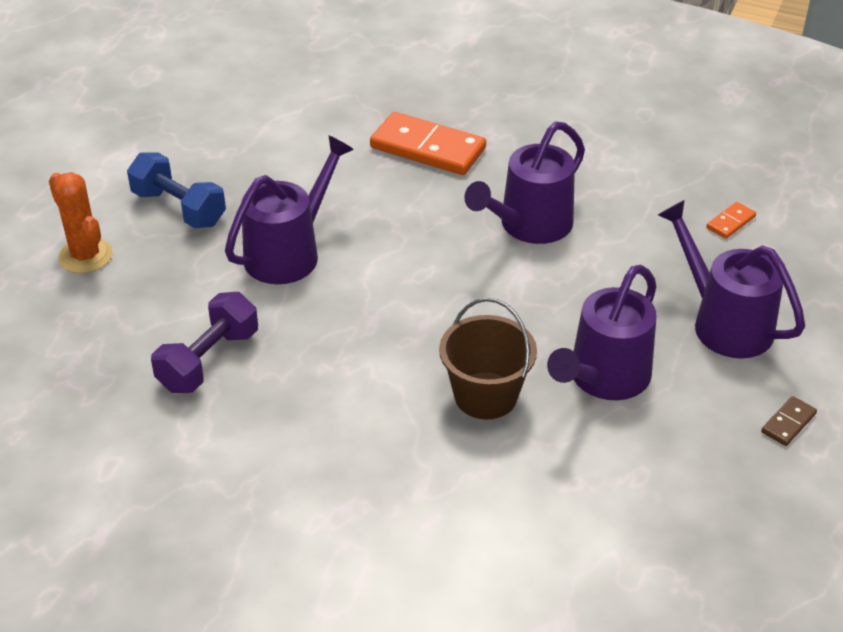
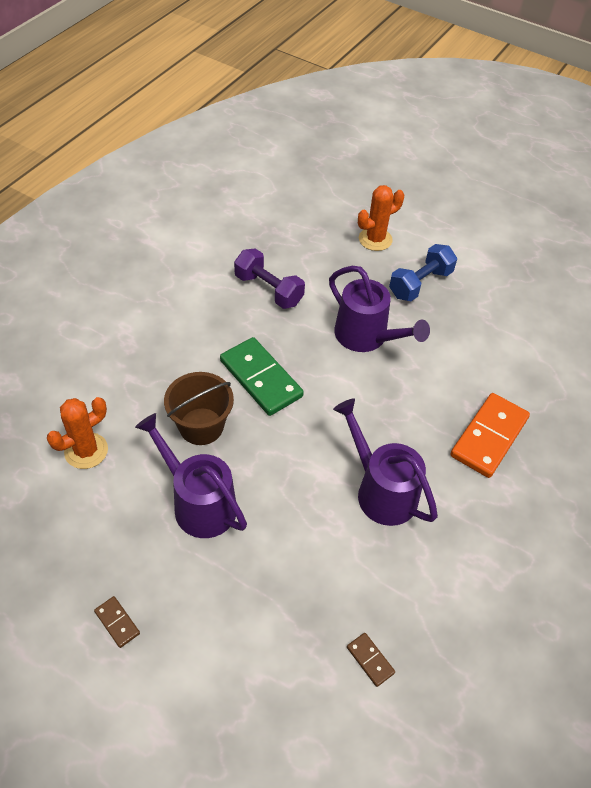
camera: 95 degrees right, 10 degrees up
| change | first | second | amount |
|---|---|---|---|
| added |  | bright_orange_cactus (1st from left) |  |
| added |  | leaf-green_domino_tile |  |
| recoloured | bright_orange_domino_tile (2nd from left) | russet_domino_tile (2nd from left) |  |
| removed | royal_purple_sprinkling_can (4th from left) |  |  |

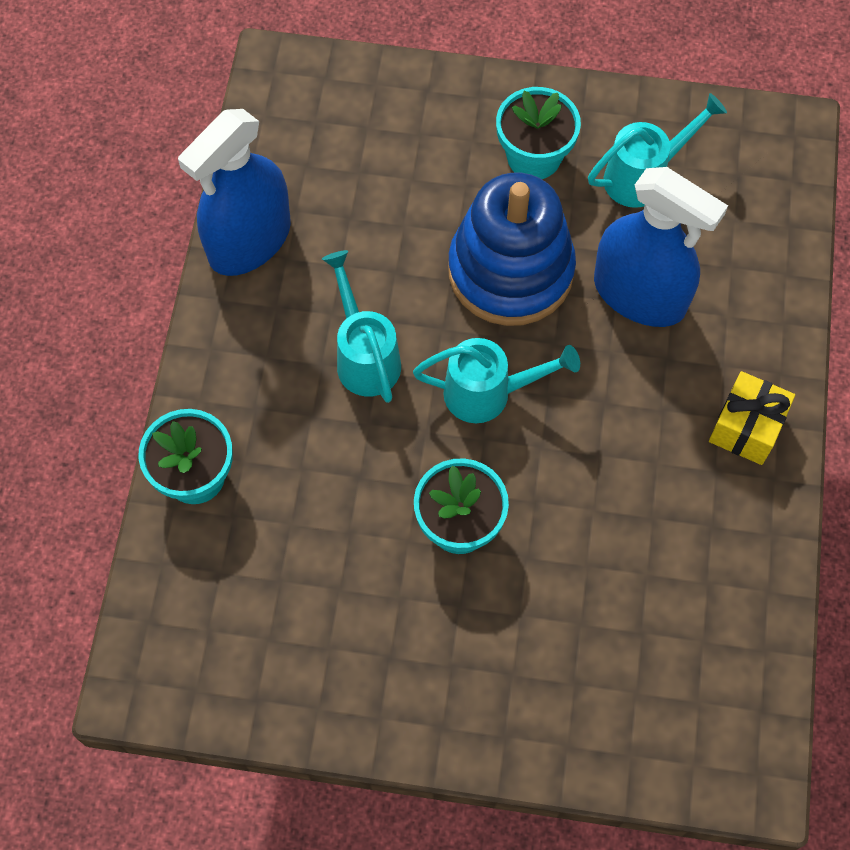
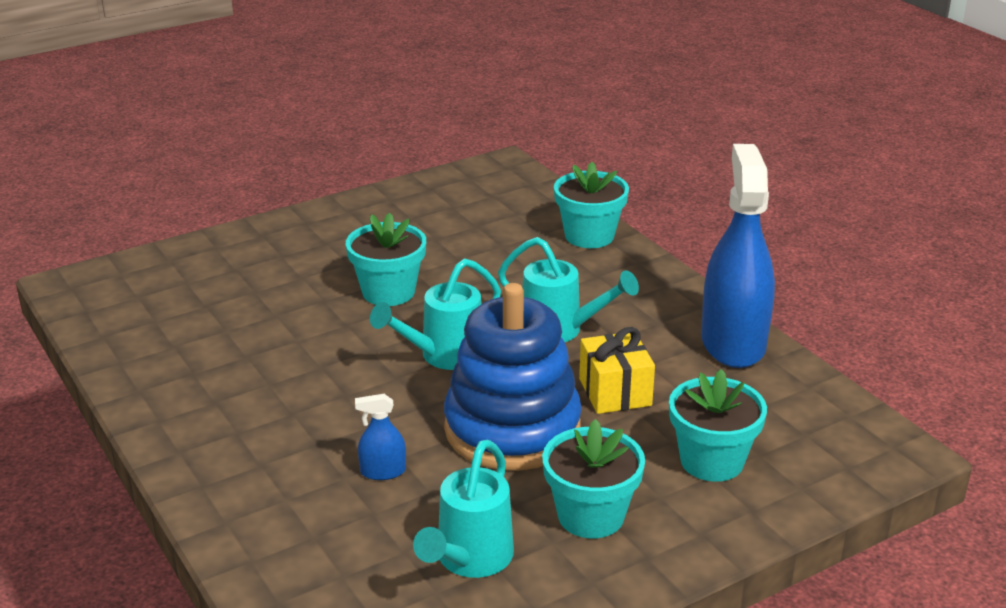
camera: 140 degrees right, 35 degrees down
| change | first | second | amount |
|---|---|---|---|
| resized | blue_spray_cleaner (2nd from left in the first image) | blue_spray_cleaner (1st from left) | x0.40 |
| moved | golden_gift |  |  |
| added |  | teal_plant_pot (4th from left) |  |

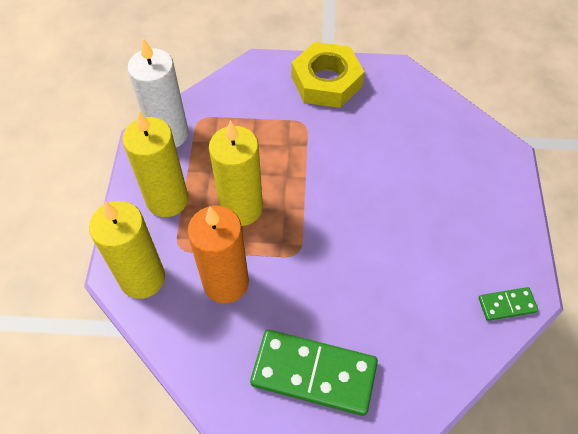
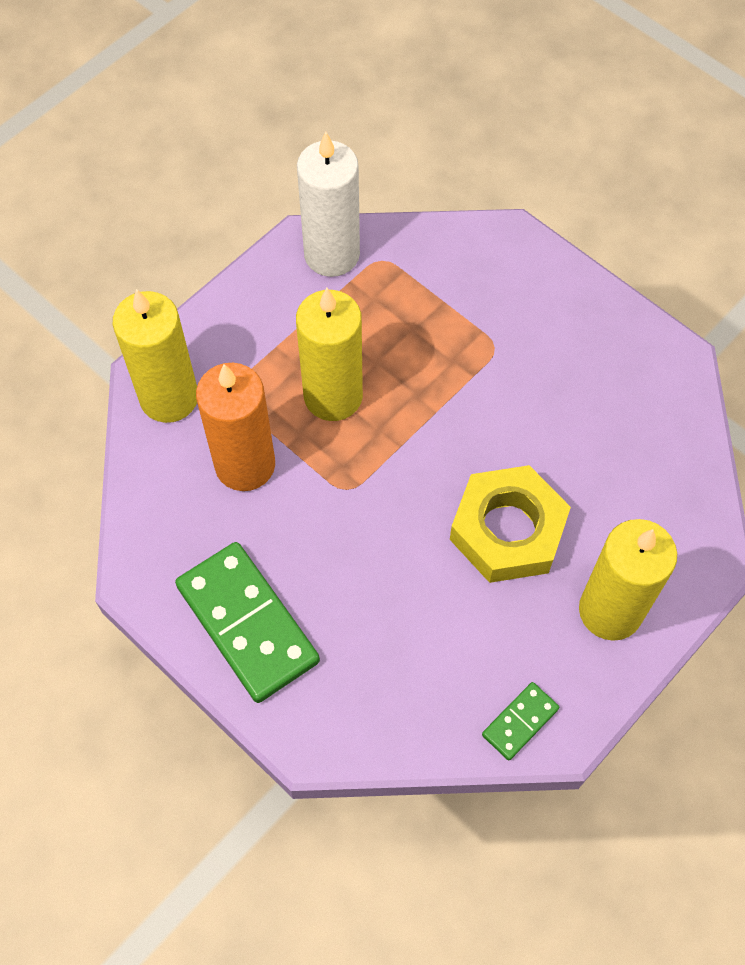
camera: 40 degrees right, 5 degrees up
| change | first | second | amount |
|---|---|---|---|
| moved | golden_nut |  |  |
| turned | leaf-green_domino_tile (2nd from left) |  | 75 degrees counterclockwise |
| moved | golden_pillar_candle (2nd from left in the first image) | golden_pillar_candle (3rd from left) |  |

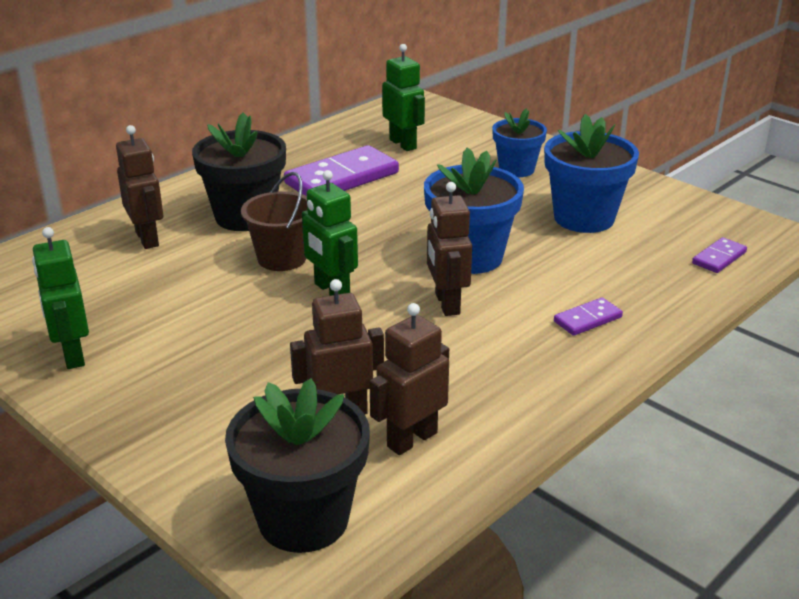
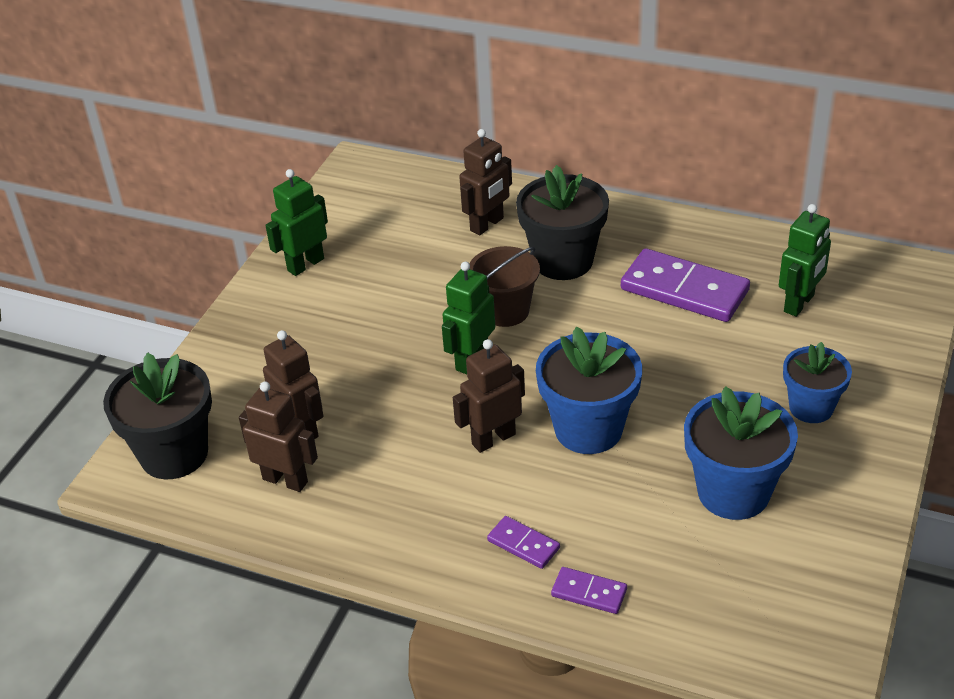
camera: 70 degrees right, 10 degrees up
| change | first | second | amount |
|---|---|---|---|
| moved | royal_purple_domino_tile (3rd from left in the first image) | royal_purple_domino_tile (2nd from left) |  |

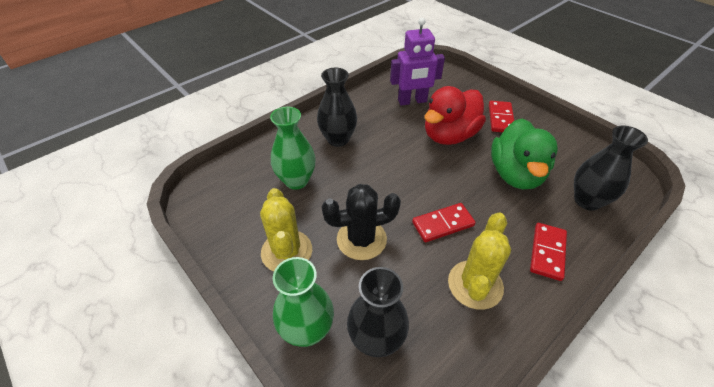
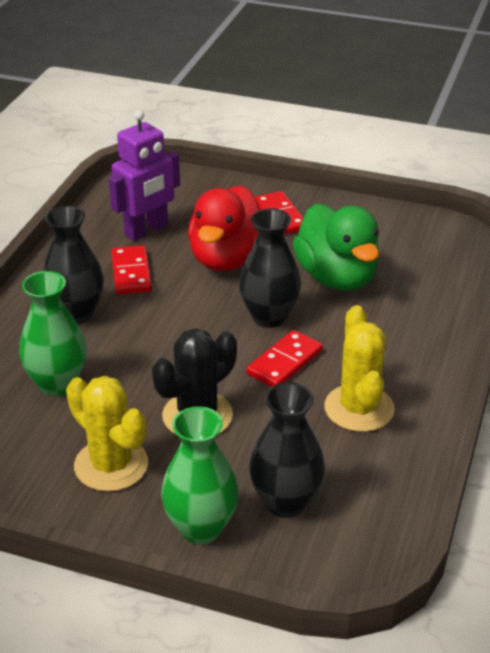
camera: 30 degrees left, 10 degrees down
| change | first | second | amount |
|---|---|---|---|
| moved | crimson_domino_tile (3rd from left in the first image) | crimson_domino_tile (1st from left) |  |
| moved | ebony_flower_vase (3rd from left in the first image) | ebony_flower_vase (2nd from left) |  |

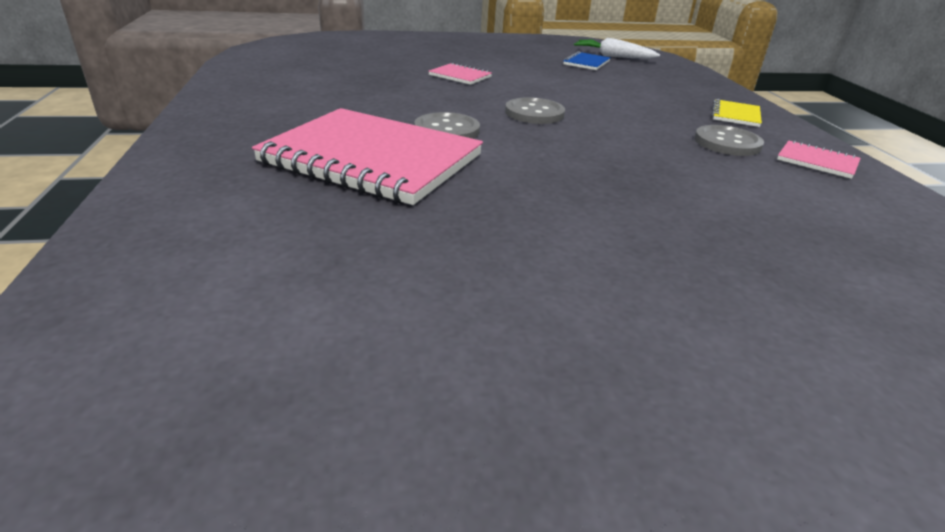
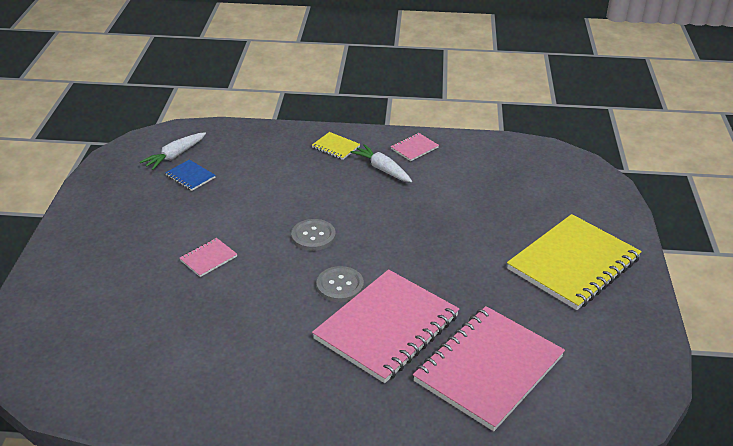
camera: 75 degrees left, 5 degrees up
| change | first | second | amount |
|---|---|---|---|
| replaced | gray_sewing_button (3rd from left) | snow-white_root_vegetable (2nd from left) |  |
| added |  | rose-pink_notepad (4th from left) |  |
| added |  | golden_notepad (2nd from left) |  |

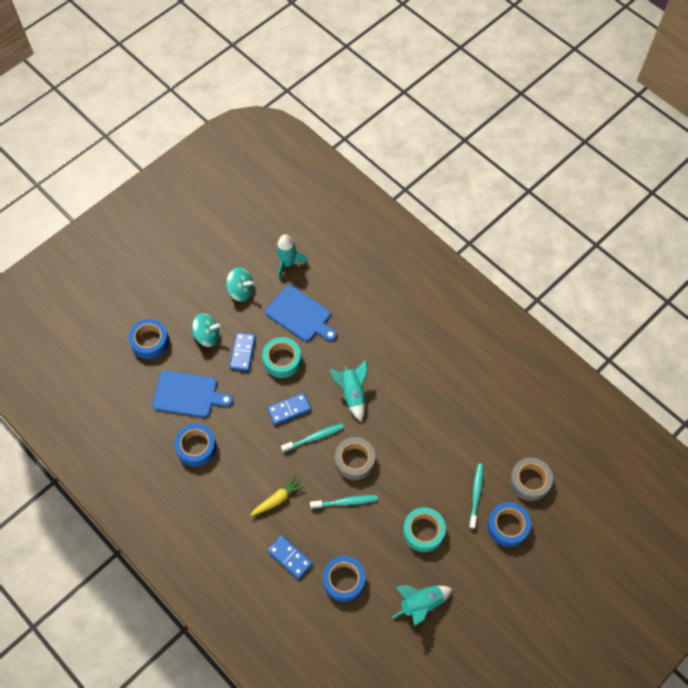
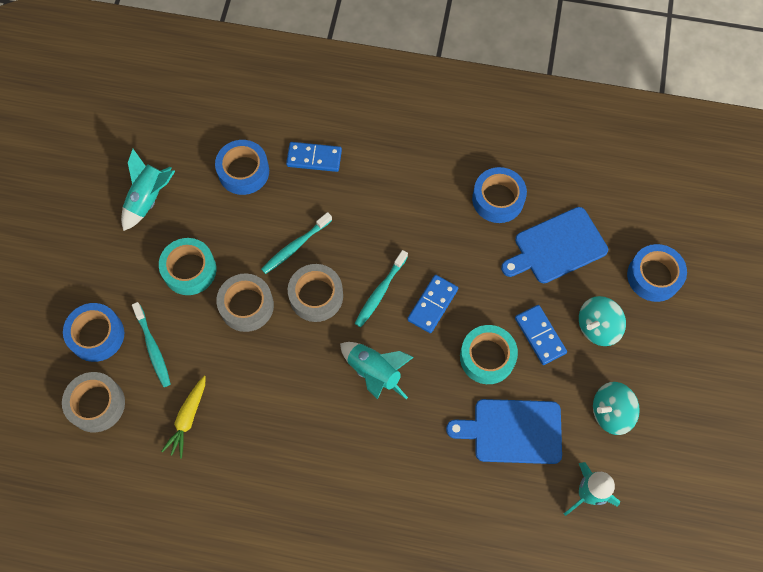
camera: 145 degrees right, 5 degrees up
| change | first | second | amount |
|---|---|---|---|
| moved | golden_root_vegetable |  |  |
| added |  | gray_sticky_tape (2nd from left) |  |

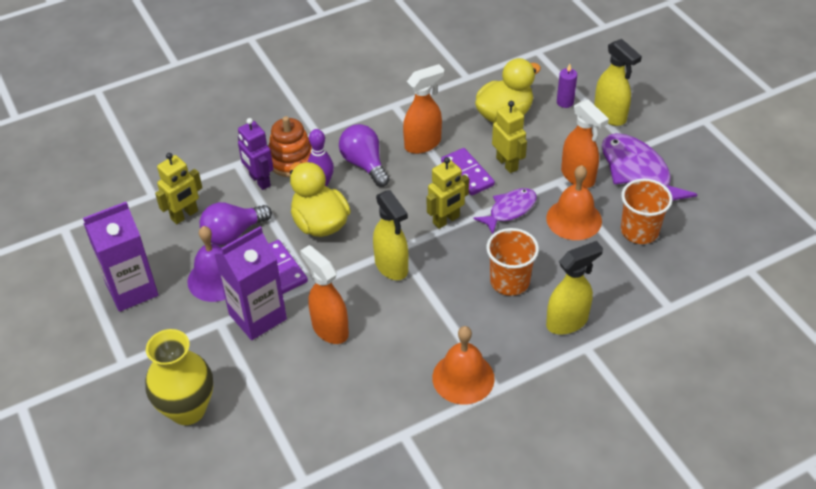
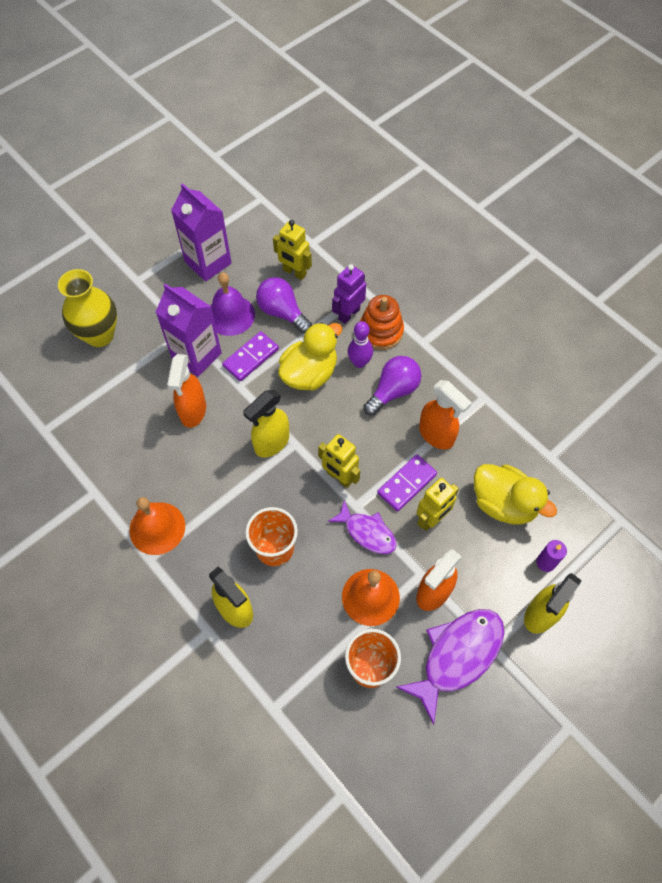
camera: 75 degrees right, 15 degrees up
| change | first | second | amount |
|---|---|---|---|
| turned | bright_orange_spray_cleaner (1st from left) |  | 150 degrees clockwise |

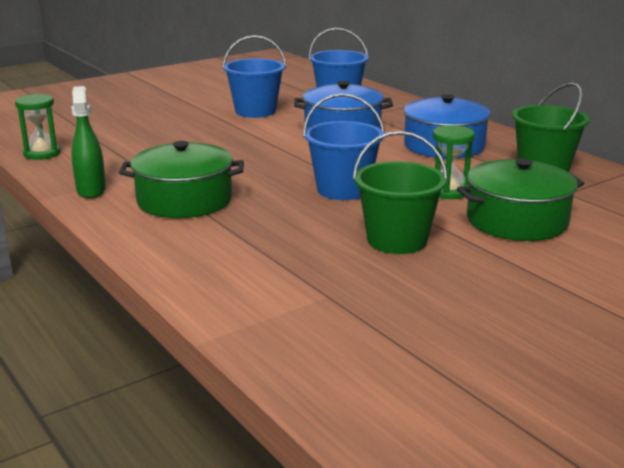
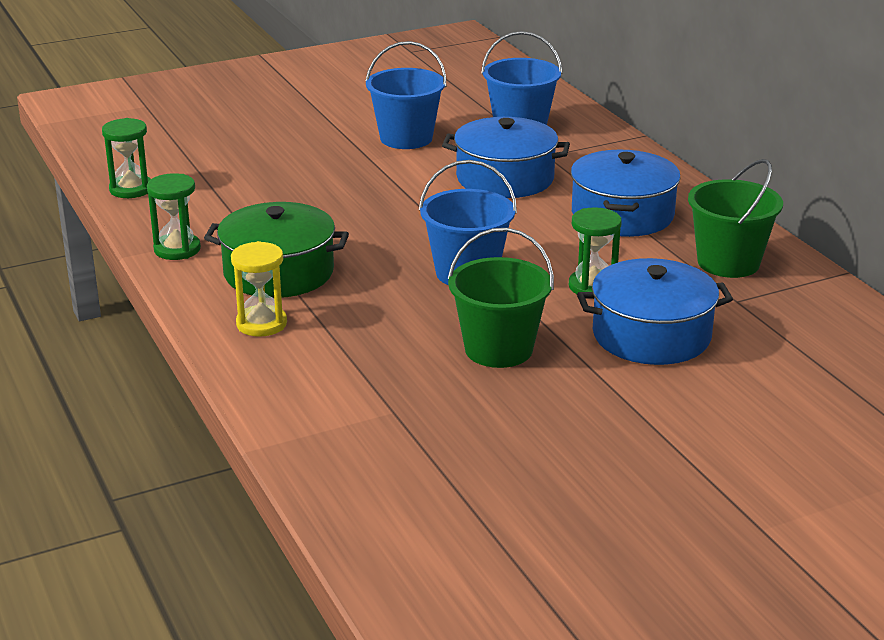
camera: 10 degrees right, 5 degrees up
| change | first | second | amount |
|---|---|---|---|
| replaced | leaf-green_spray_cleaner | leaf-green_sandglass (2nd from left) |  |
| added |  | golden_sandglass |  |
| recoloured | leaf-green_cooking_pot (2nd from left) | blue_cooking_pot (3rd from left) |  |

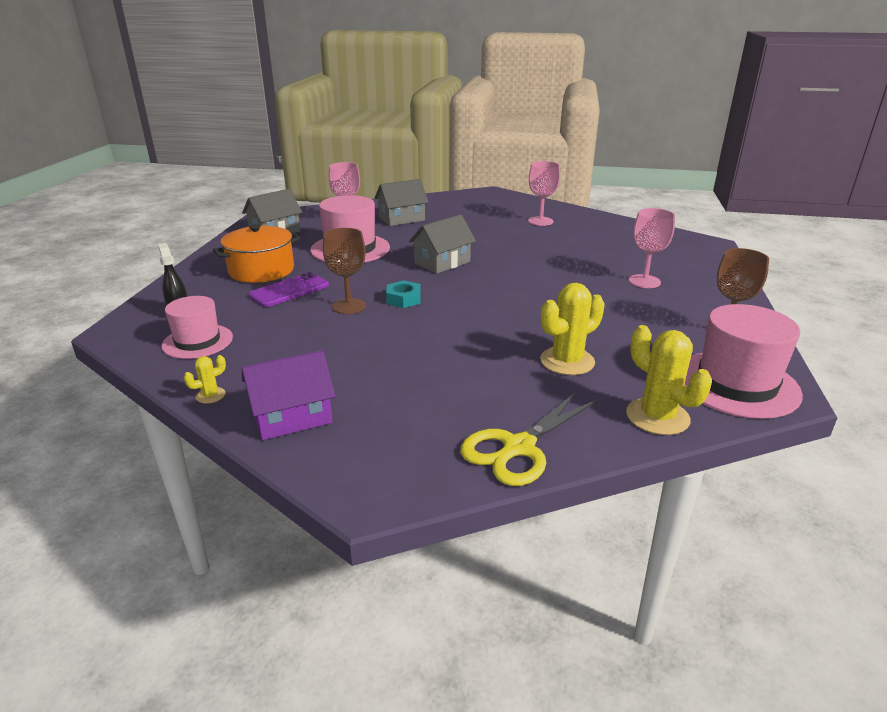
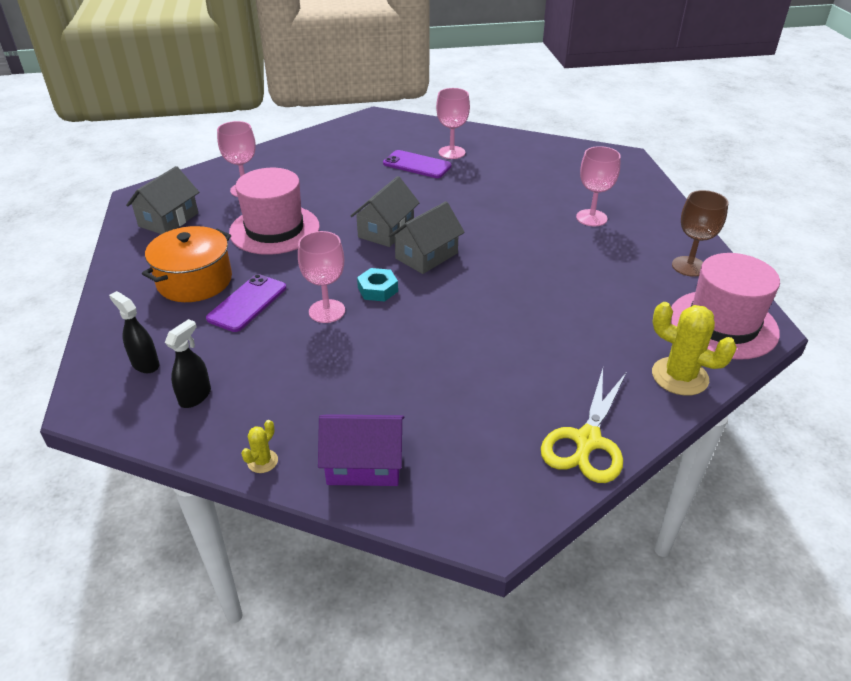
camera: 20 degrees left, 10 degrees up
| change | first | second | amount |
|---|---|---|---|
| replaced | rose-pink_tall_hat (1st from left) | ebony_spray_cleaner (2nd from left) |  |
| recoloured | russet_goblet (1st from left) | rose-pink_goblet (2nd from left) |  |
| turned | royal_purple_toy_house |  | 45 degrees clockwise |
| added |  | royal_purple_phone (2nd from left) |  |
| moved | gray_toy_house (2nd from left in the first image) | gray_toy_house (3rd from left) |  |
| removed | golden_cactus (2nd from left) |  |  |

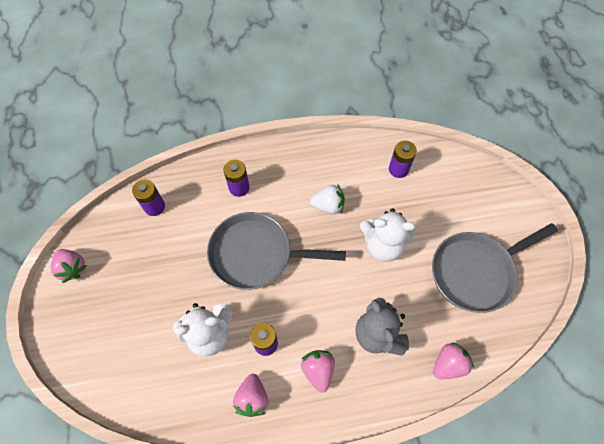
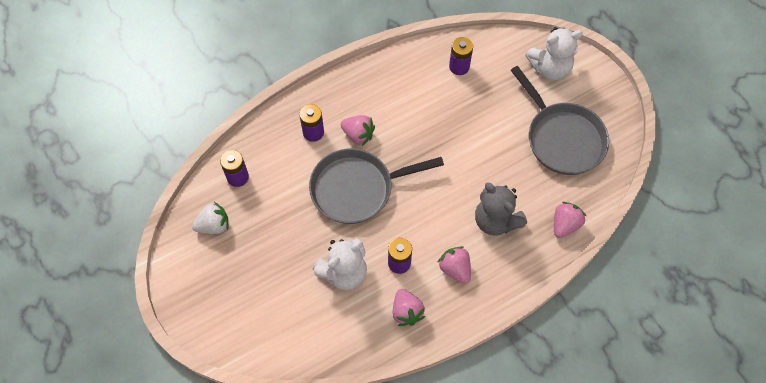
camera: 20 degrees left, 0 degrees up
| change | first | second | amount |
|---|---|---|---|
| moved | snow-white_strawberry |  |  |
| moved | rose-pink_strawberry (1st from left) |  |  |
| turned | gray_skillet (2nd from left) |  | 75 degrees counterclockwise |
| moved | snow-white_stuffed_bear (2nd from left) |  |  |

